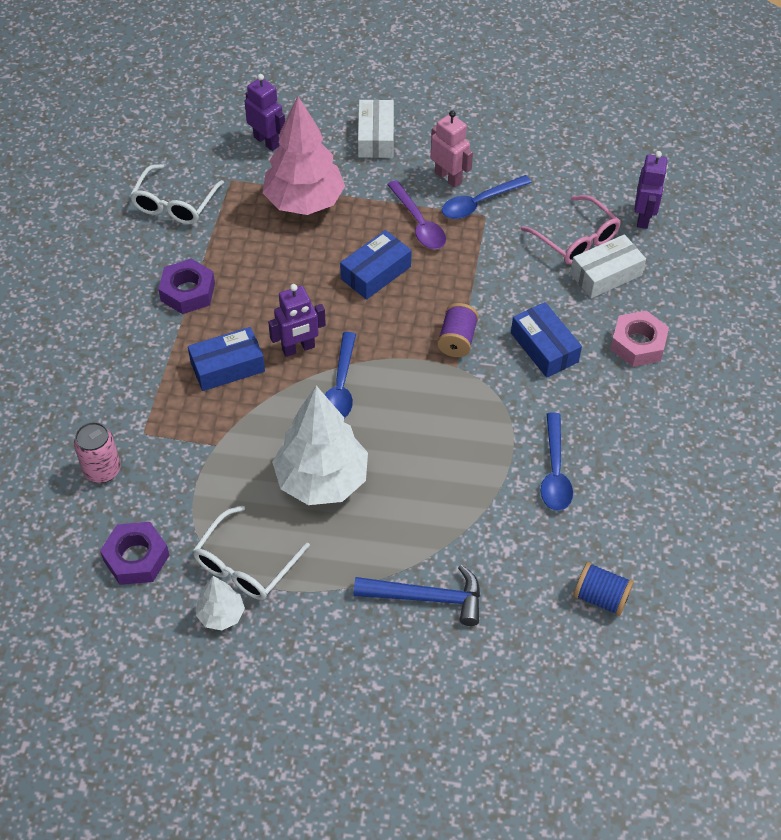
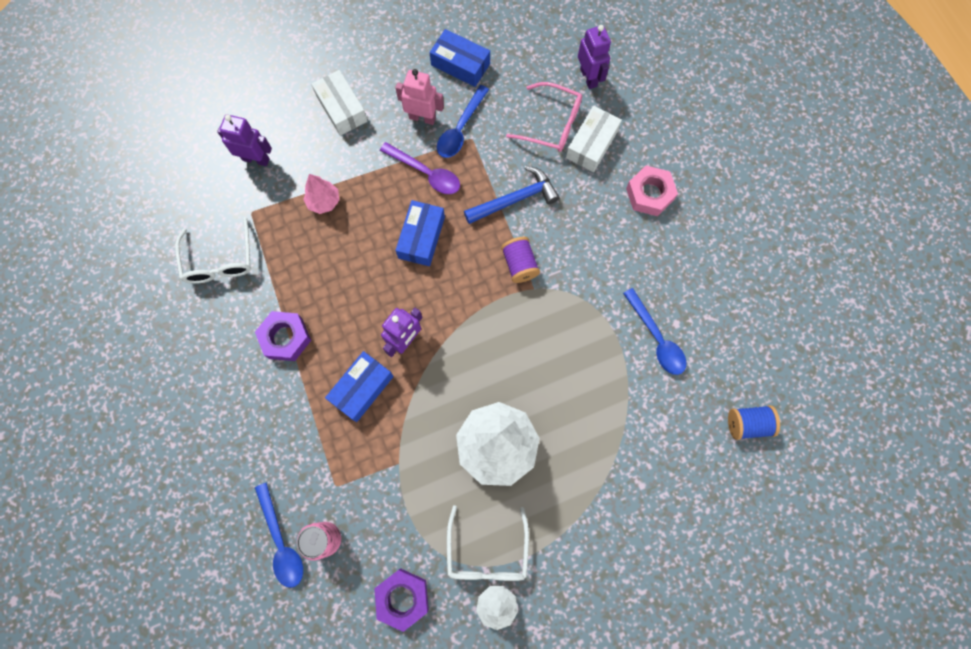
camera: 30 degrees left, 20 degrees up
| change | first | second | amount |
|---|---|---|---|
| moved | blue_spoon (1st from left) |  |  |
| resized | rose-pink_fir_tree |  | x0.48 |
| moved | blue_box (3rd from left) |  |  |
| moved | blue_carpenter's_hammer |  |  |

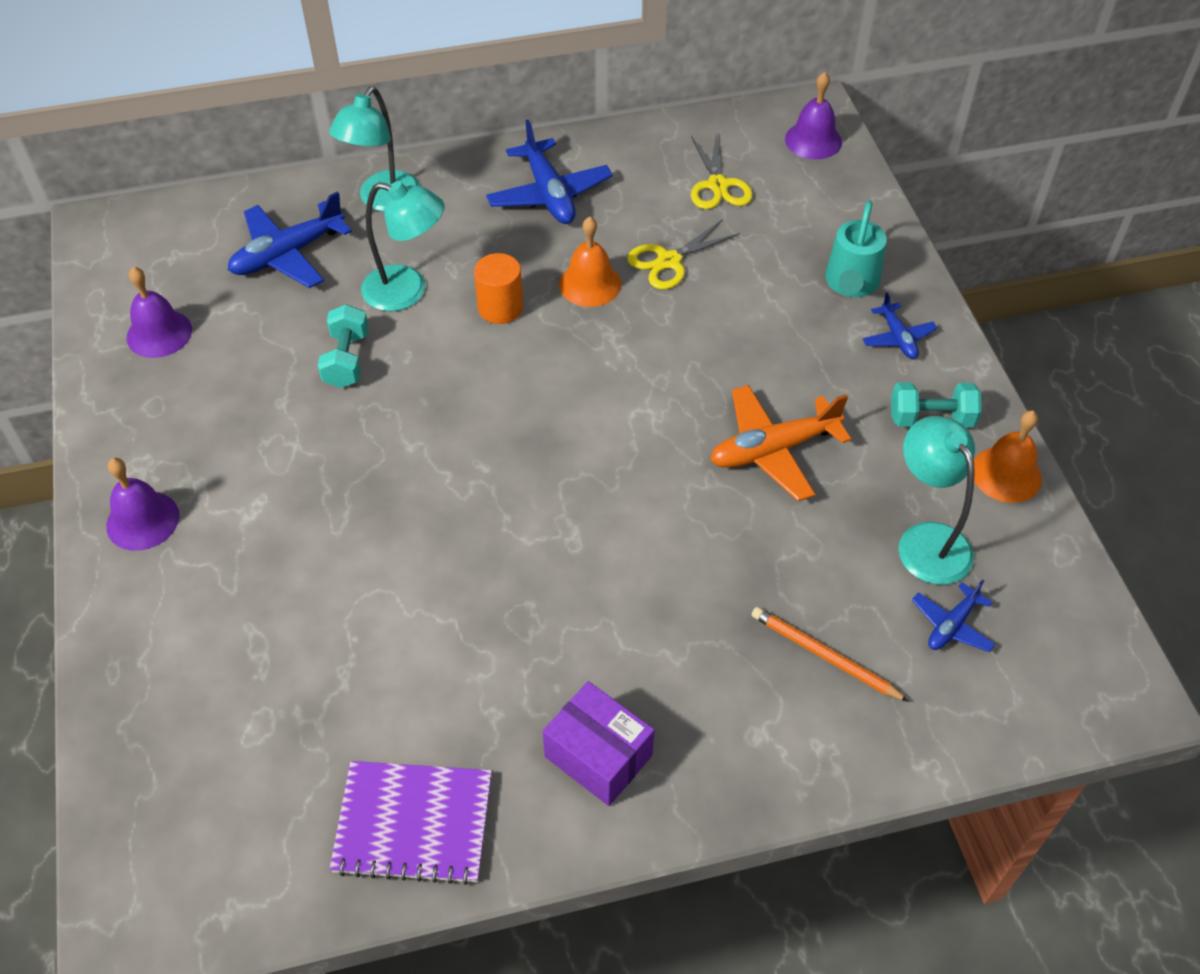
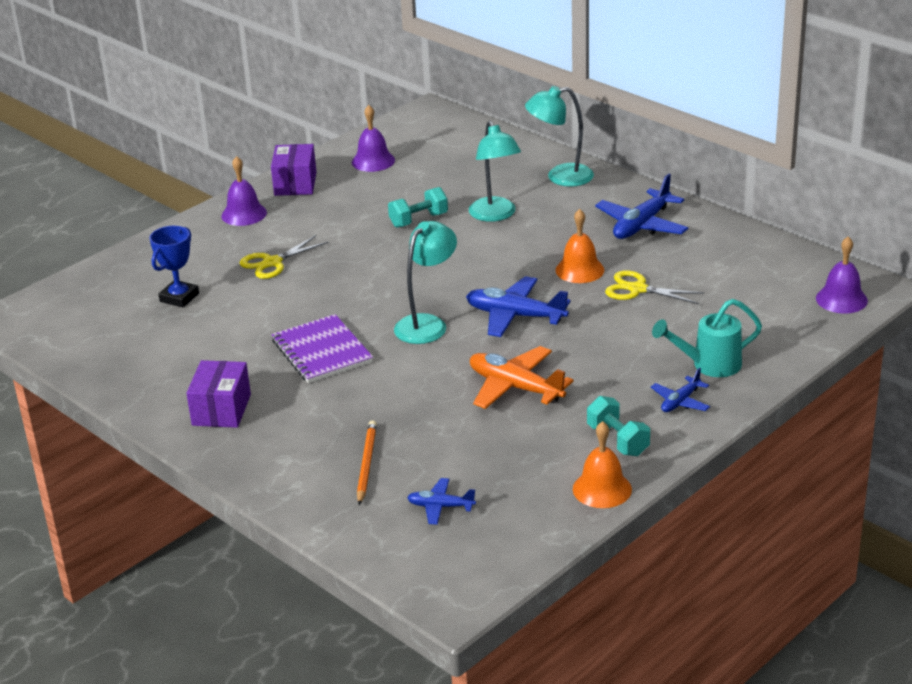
camera: 60 degrees right, 20 degrees down
| change | first | second | amount |
|---|---|---|---|
| added |  | blue_trophy |  |
| moved | golden_scissors (2nd from left in the first image) | golden_scissors (1st from left) |  |
| added |  | royal_purple_box (2nd from left) |  |
| moved | royal_purple_notepad |  |  |
| moved | teal_lamp (3rd from left in the first image) | teal_lamp (1st from left) |  |
| moved | blue_plane (1st from left in the first image) | blue_plane (2nd from left) |  |
| removed | bright_orange_solid_cylinder |  |  |

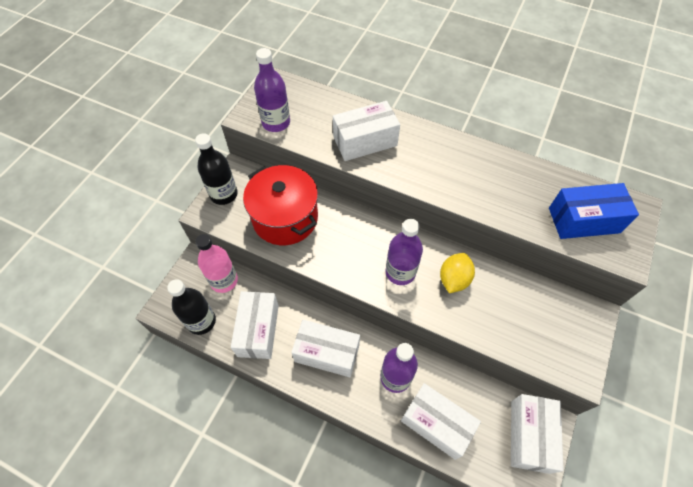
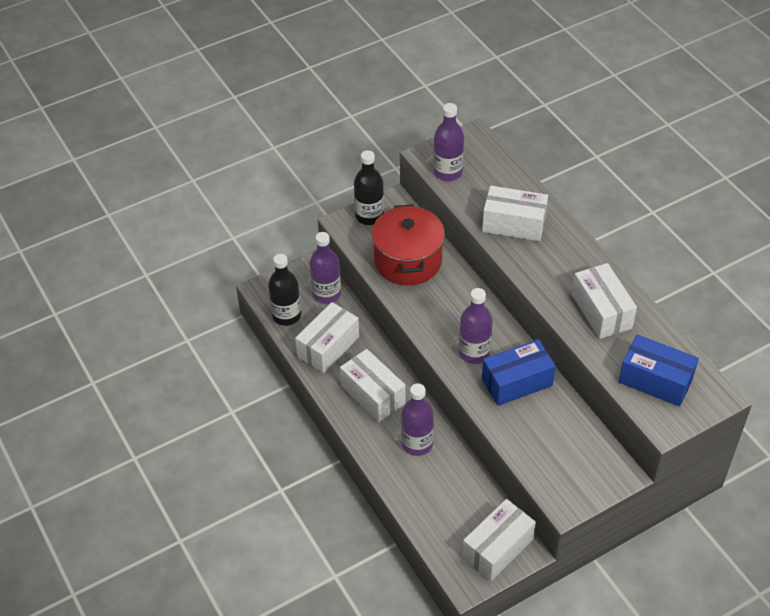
camera: 35 degrees right, 10 degrees down
| change | first | second | amount |
|---|---|---|---|
| recoloured | rose-pink_flask | royal_purple_flask (1st from left) |  |
| replaced | golden_toy_lemon | blue_box (1st from left) |  |
| moved | snow-white_box (4th from left in the first image) | snow-white_box (5th from left) |  |

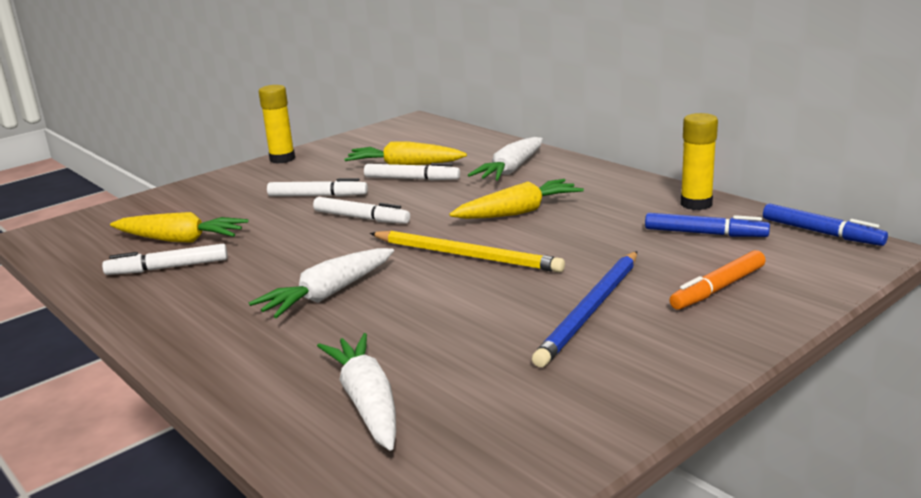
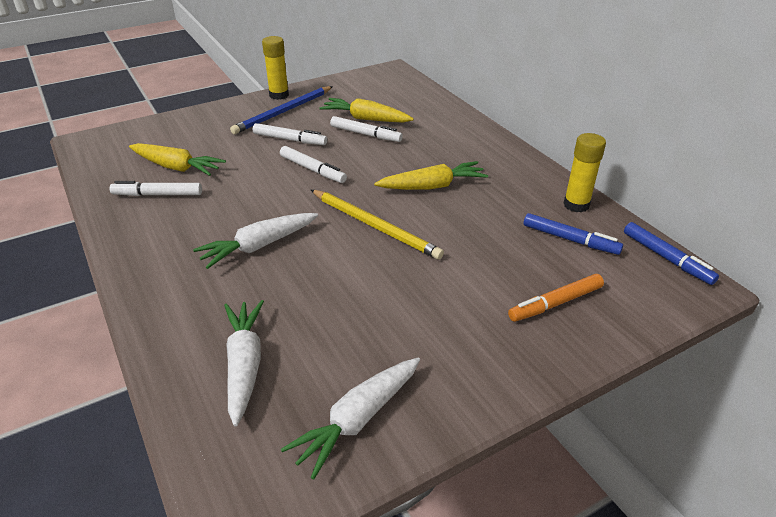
camera: 10 degrees right, 15 degrees up
| change | first | second | amount |
|---|---|---|---|
| moved | blue_lead_pencil |  |  |
| moved | snow-white_root_vegetable (3rd from left) |  |  |

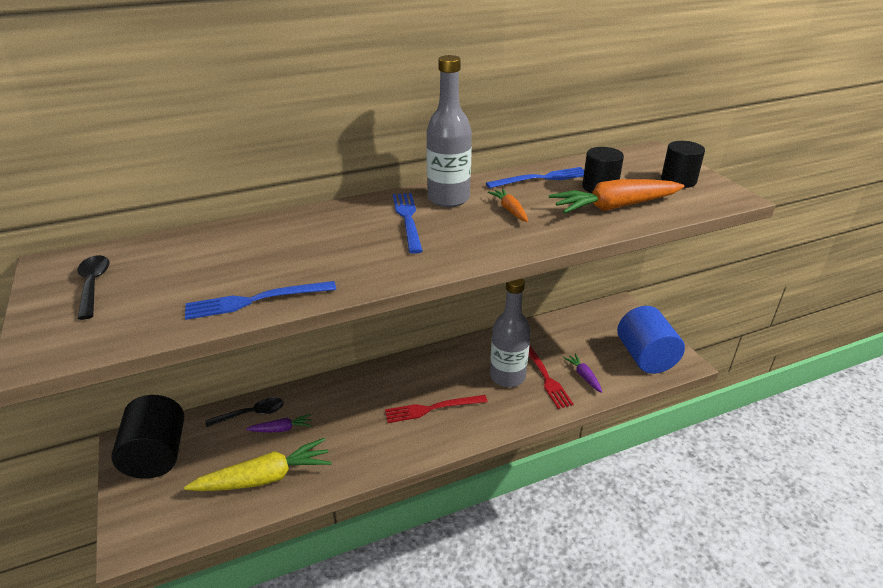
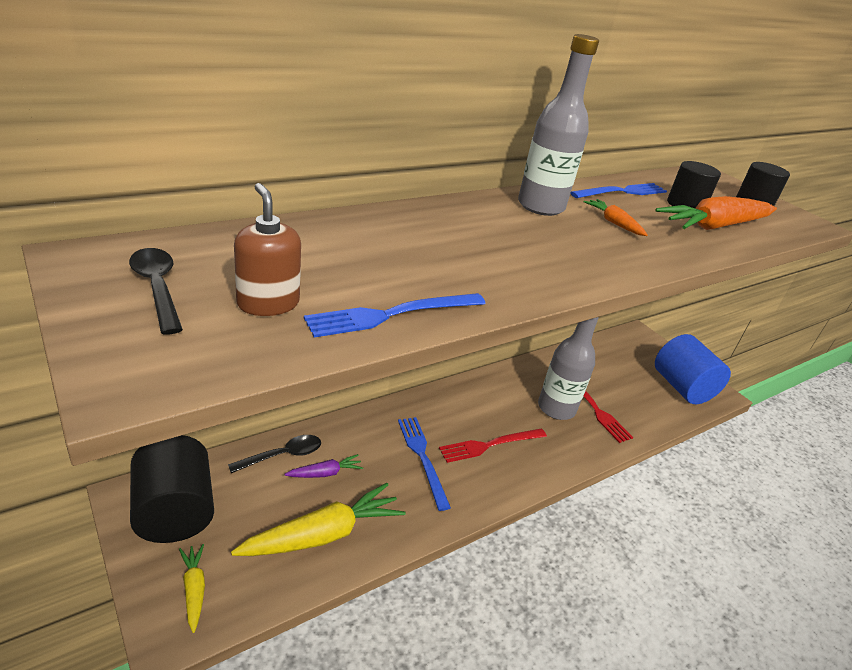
camera: 15 degrees left, 0 degrees up
| change | first | second | amount |
|---|---|---|---|
| added |  | golden_root_vegetable (1st from left) |  |
| added |  | russet_soap_pump |  |
| moved | blue_table_fork (2nd from left) |  |  |
| removed | royal_purple_root_vegetable (2nd from left) |  |  |

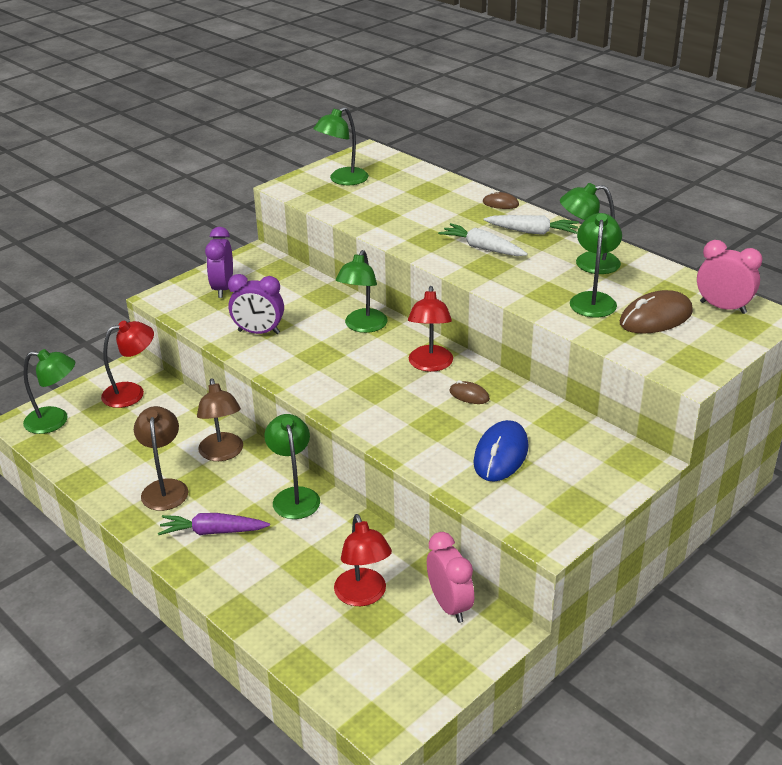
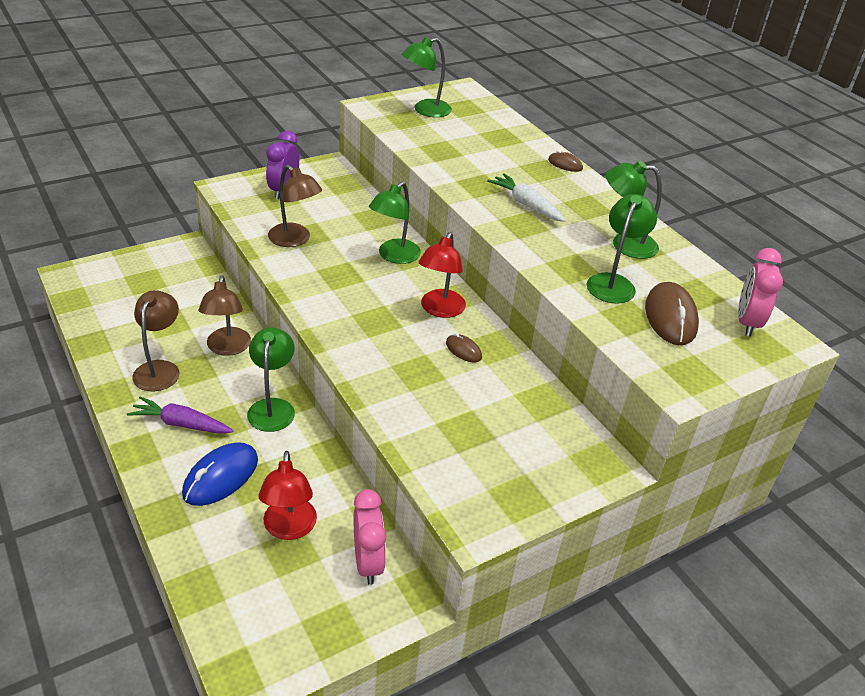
camera: 10 degrees right, 5 degrees up
| change | first | second | amount |
|---|---|---|---|
| moved | blue_PC_mouse |  |  |
| replaced | royal_purple_bedside_clock (2nd from left) | russet_lamp (3rd from left) |  |
| turned | russet_PC_mouse (3rd from left) |  | 75 degrees counterclockwise |
| turned | rose-pink_bedside_clock (2nd from left) |  | 120 degrees counterclockwise |
| removed | leaf-green_lamp (1st from left) |  |  |
| removed | crimson_lamp (1st from left) |  |  |
| removed | snow-white_root_vegetable (2nd from left) |  |  |

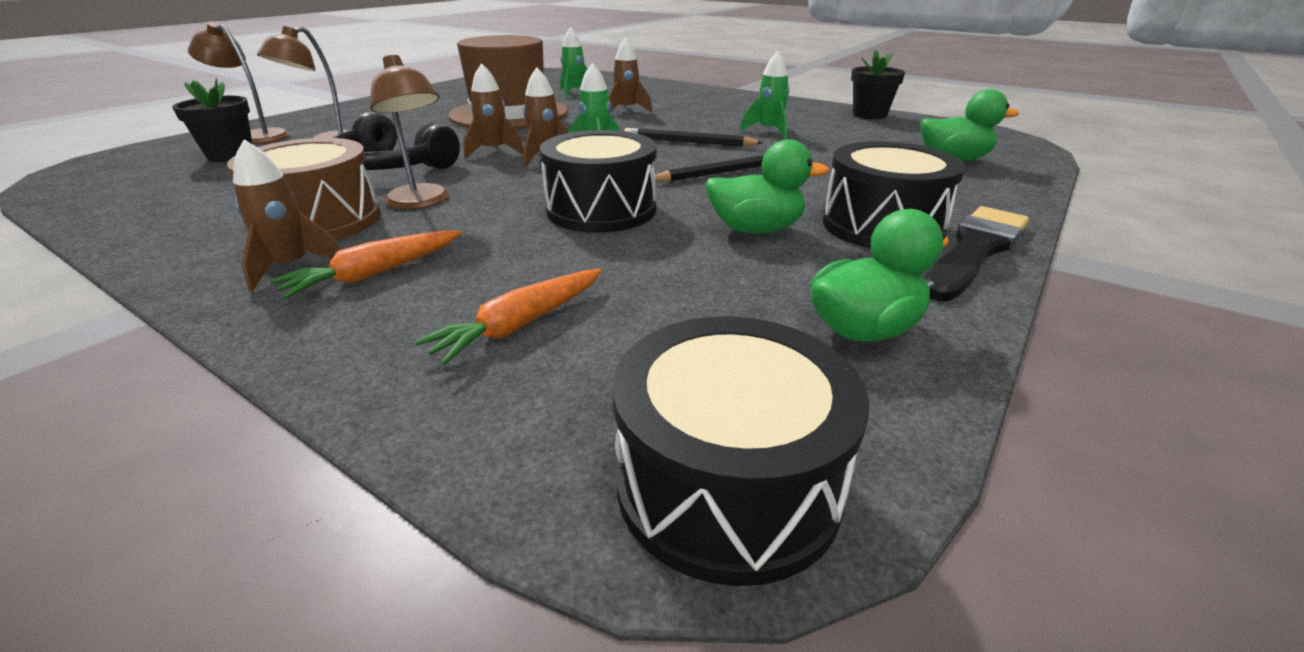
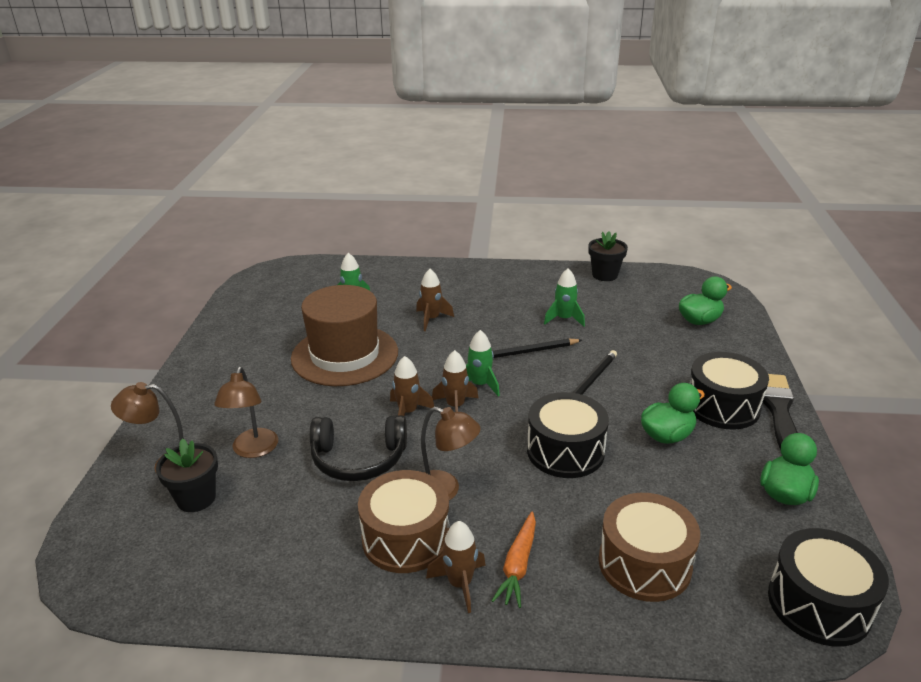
camera: 30 degrees left, 0 degrees up
| change | first | second | amount |
|---|---|---|---|
| replaced | bright_orange_root_vegetable (2nd from left) | russet_drum (2nd from left) |  |

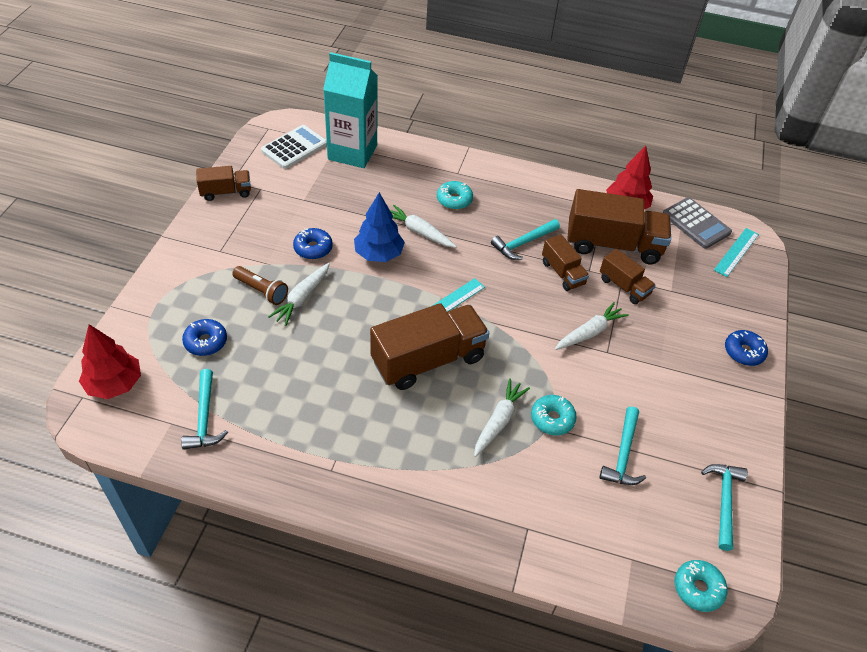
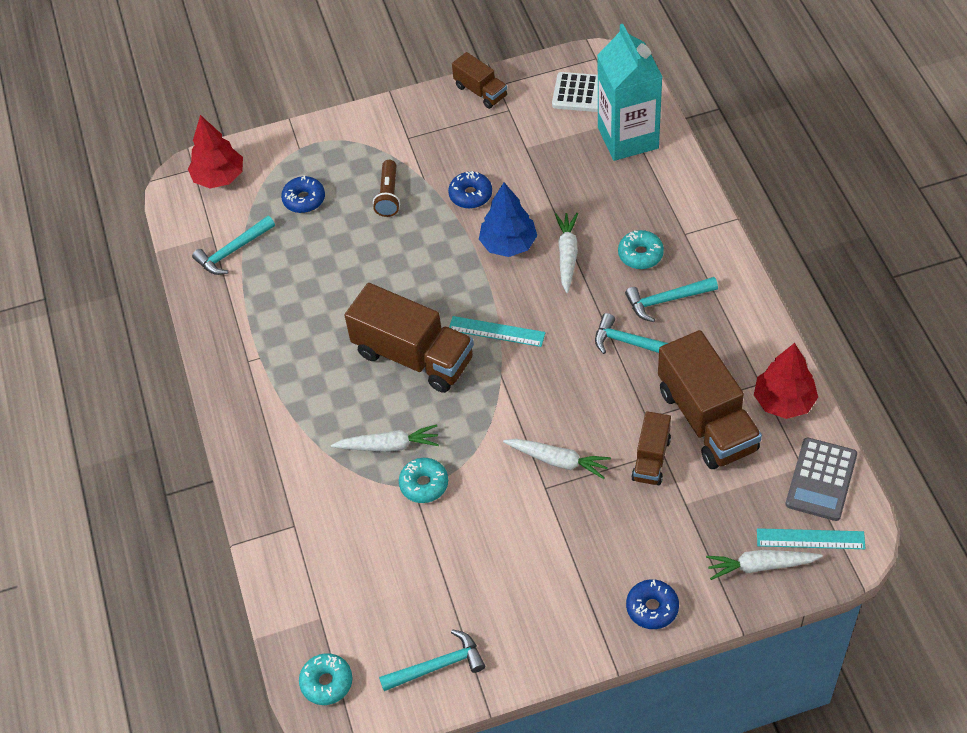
camera: 65 degrees right, 5 degrees up
| change | first | second | amount |
|---|---|---|---|
| moved | teal_carpenter's_hammer (3rd from left in the first image) | teal_carpenter's_hammer (4th from left) |  |
| moved | snow-white_root_vegetable (1st from left in the first image) | snow-white_root_vegetable (4th from left) |  |
| removed | russet_lorry (3rd from left) |  |  |

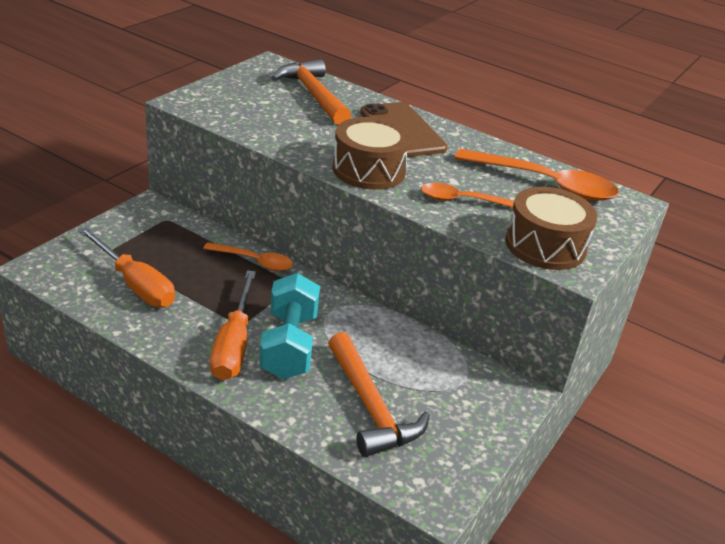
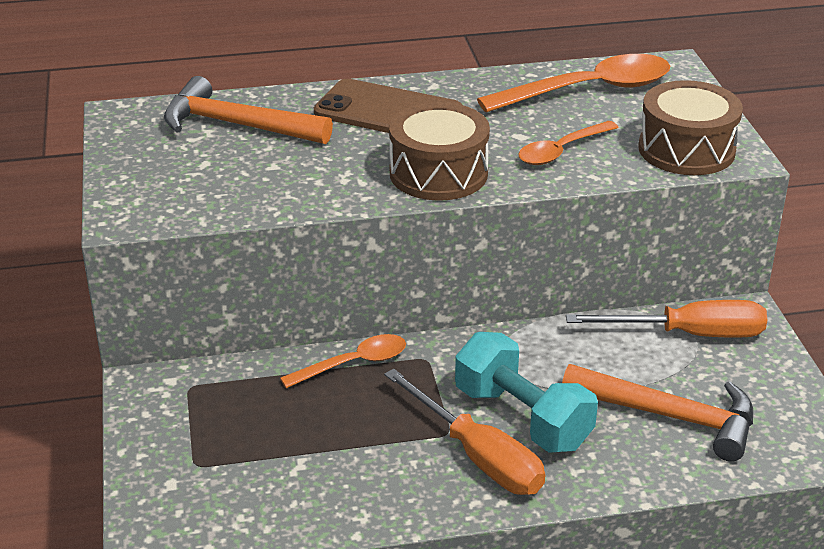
camera: 40 degrees left, 0 degrees up
| change | first | second | amount |
|---|---|---|---|
| moved | bright_orange_flat_screwdriver (1st from left in the first image) | bright_orange_flat_screwdriver (2nd from left) |  |

